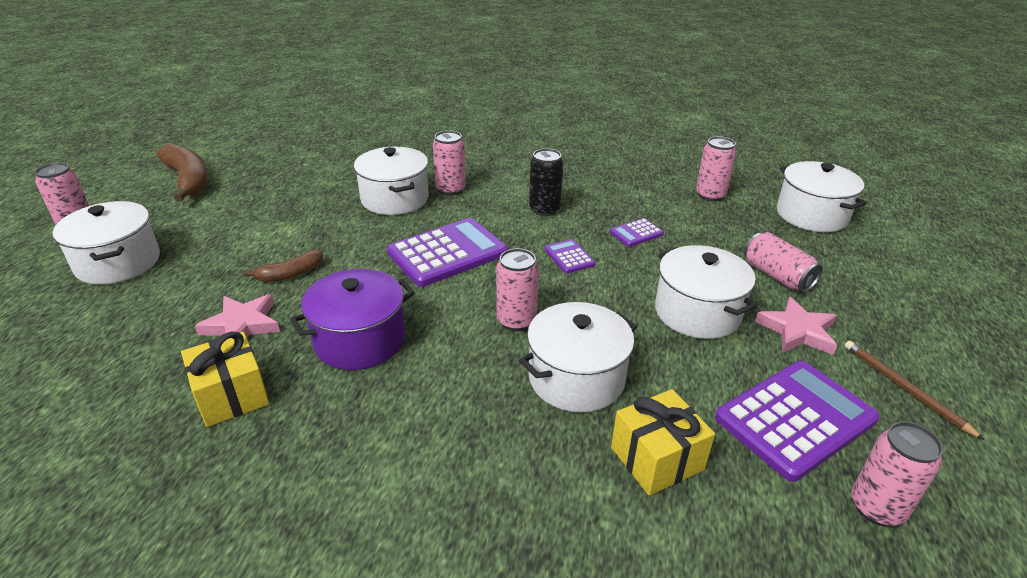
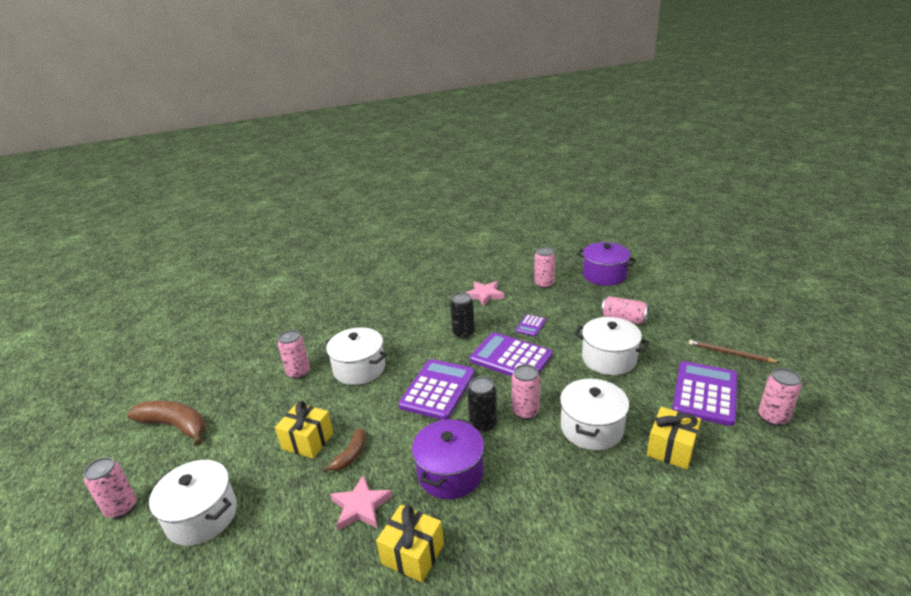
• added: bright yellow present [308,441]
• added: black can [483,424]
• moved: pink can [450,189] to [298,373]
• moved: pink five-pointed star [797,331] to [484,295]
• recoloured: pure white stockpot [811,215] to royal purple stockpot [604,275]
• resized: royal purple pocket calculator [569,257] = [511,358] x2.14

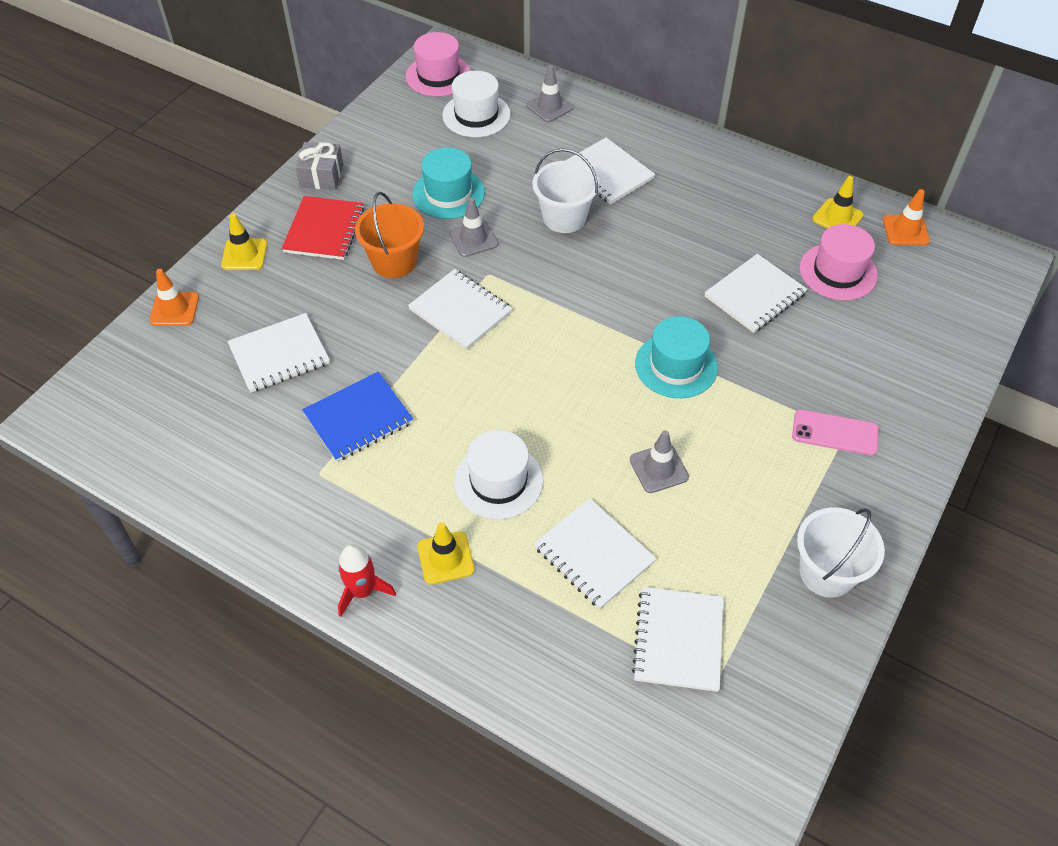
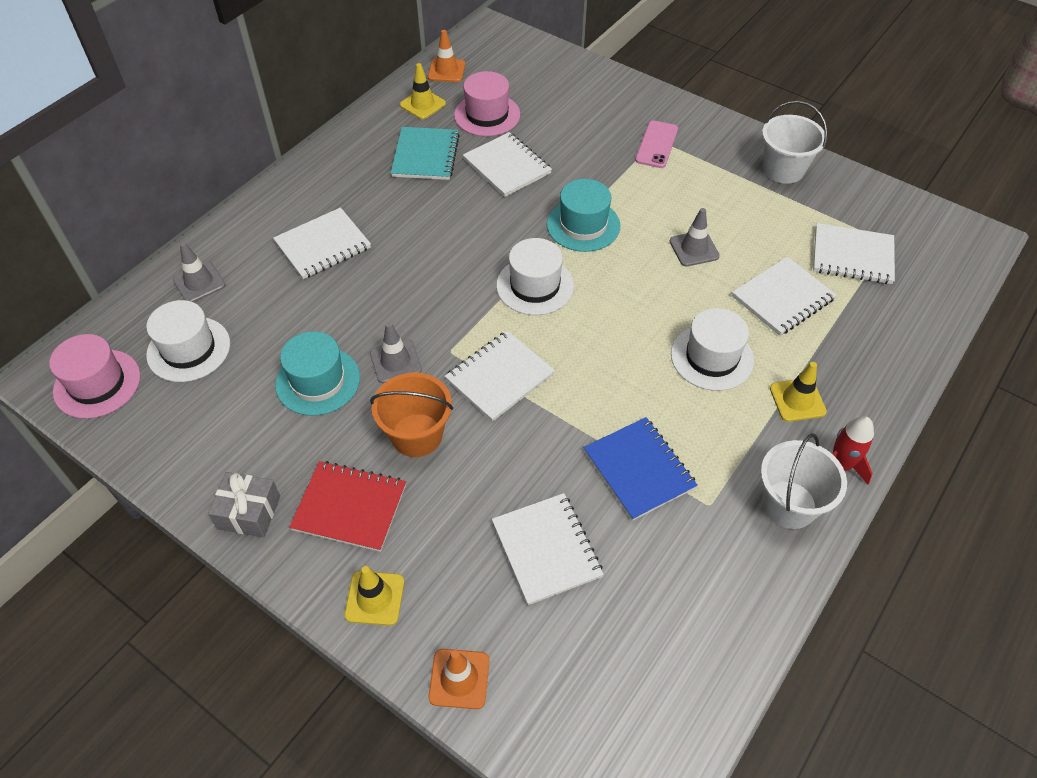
• added: aqua notebook [426,155]
• added: pure white top hat [535,285]
• moved: pure white sand bucket [564,217] to [789,504]

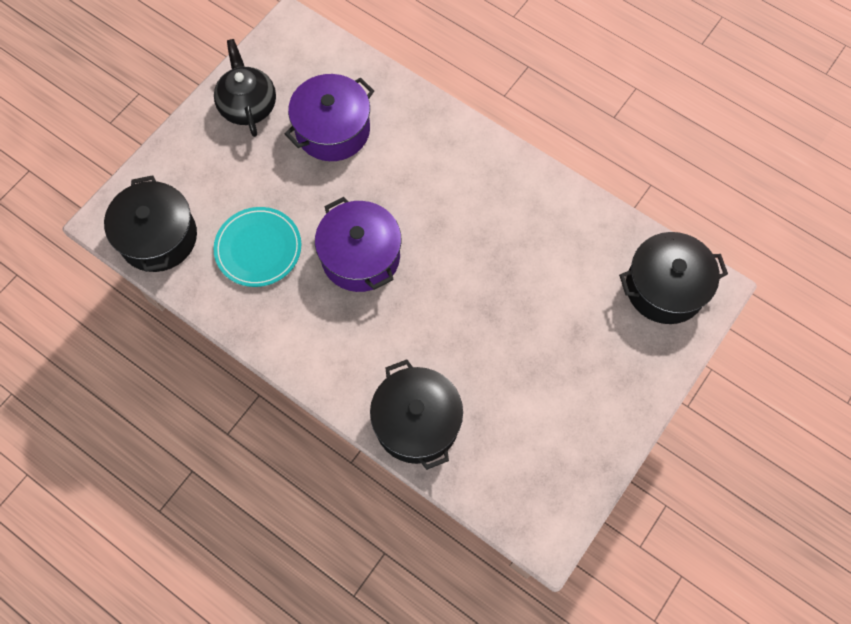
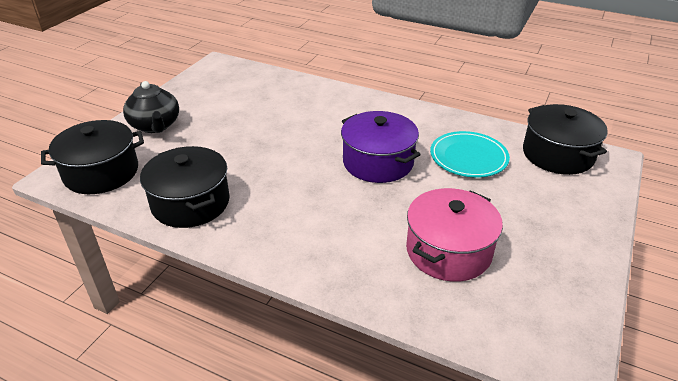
• moved: black china teapot [248,105] to [155,126]
• moved: black stockpot [416,422] to [190,203]
• recoloured: royal purple stockpot [332,130] to pink stockpot [448,251]

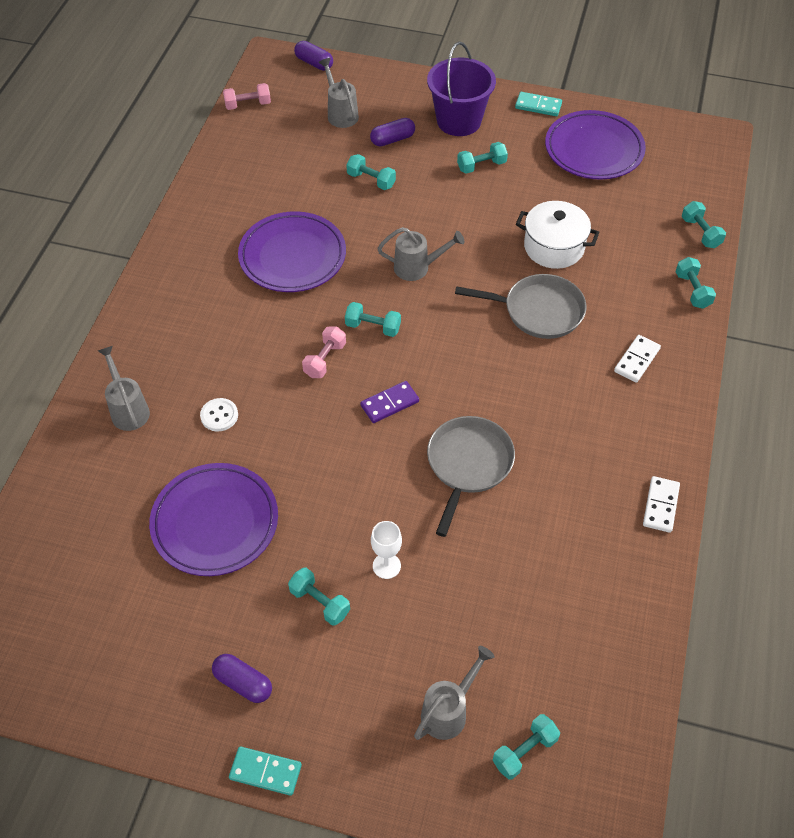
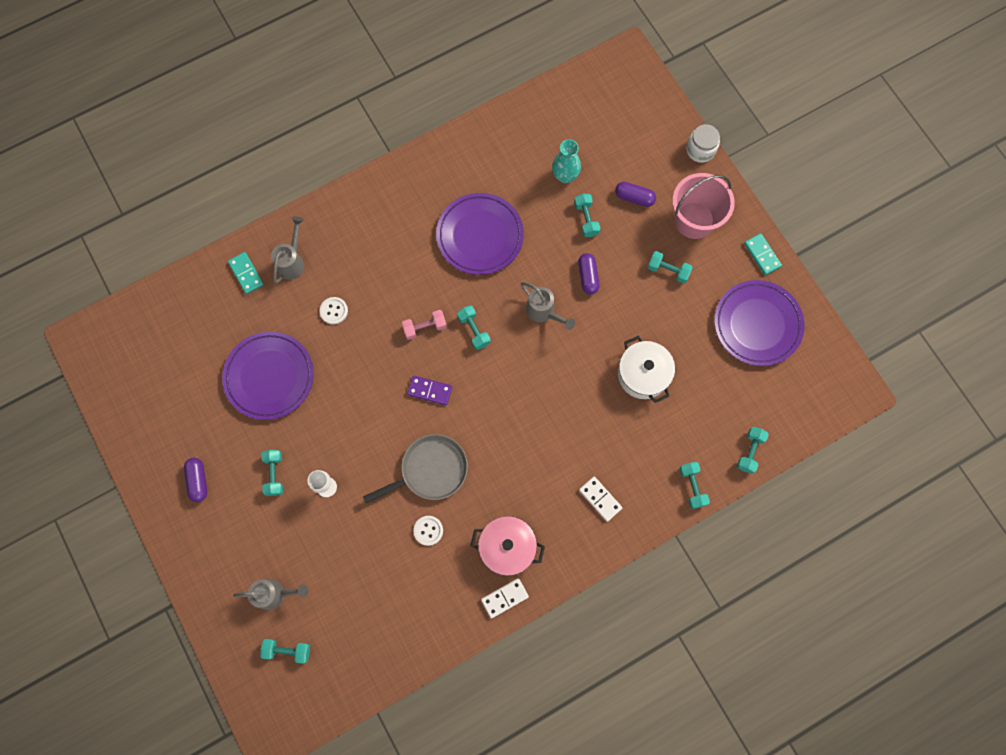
• removed: pink hand weight [248,105]
• removed: gray sprinkling can [340,113]
• removed: gray frying pan [538,311]
• added: pure white sewing button [428,530]
• added: pink stockpot [507,547]
• added: aqua flower vase [565,176]
• added: pure white preserve jar [700,150]
• moved: aqua domino tile [265,771] to [246,273]
• moved: royal purple pill [314,63] to [588,276]
• recoloured: royal purple sand bucket [459,121] to pink sand bucket [694,220]
• turned: pure white domino tile [637,360] = [600,499] 60 degrees clockwise
• turned: aqua hand weight [692,290] = [692,486] 45 degrees counterclockwise

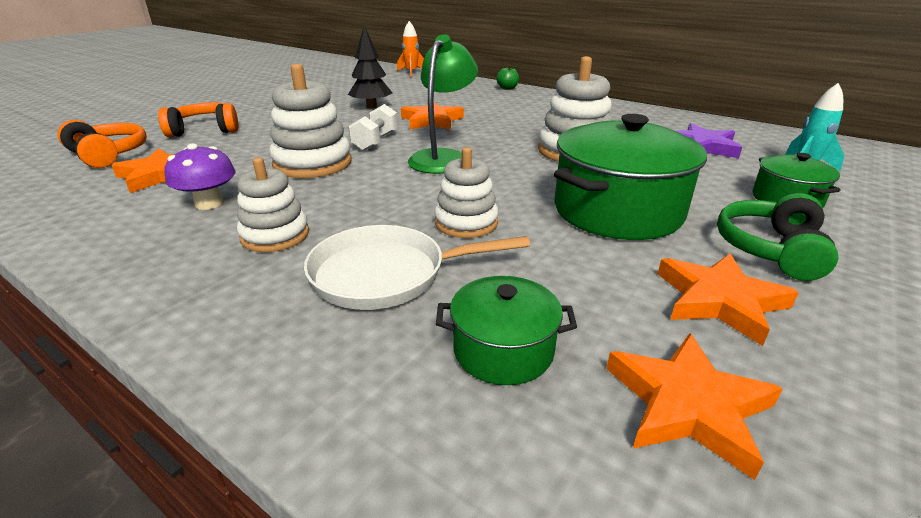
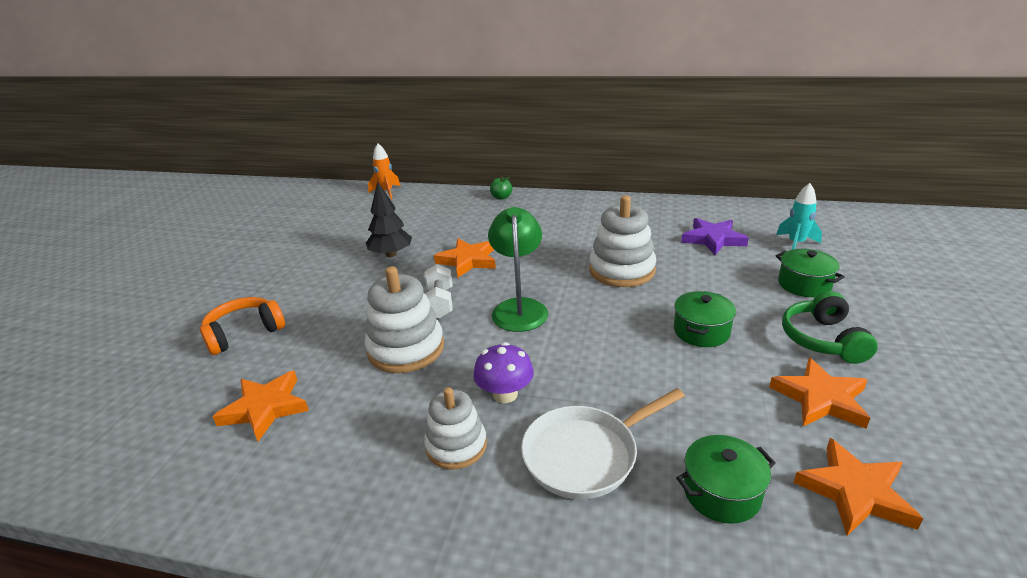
• removed: bright orange headphones [108,155]
• removed: pure white stacking toy [466,223]
• moved: royal purple fungus [209,203] to [505,394]
• resized: leaf-green stockpot [617,211] = [701,331] x0.52

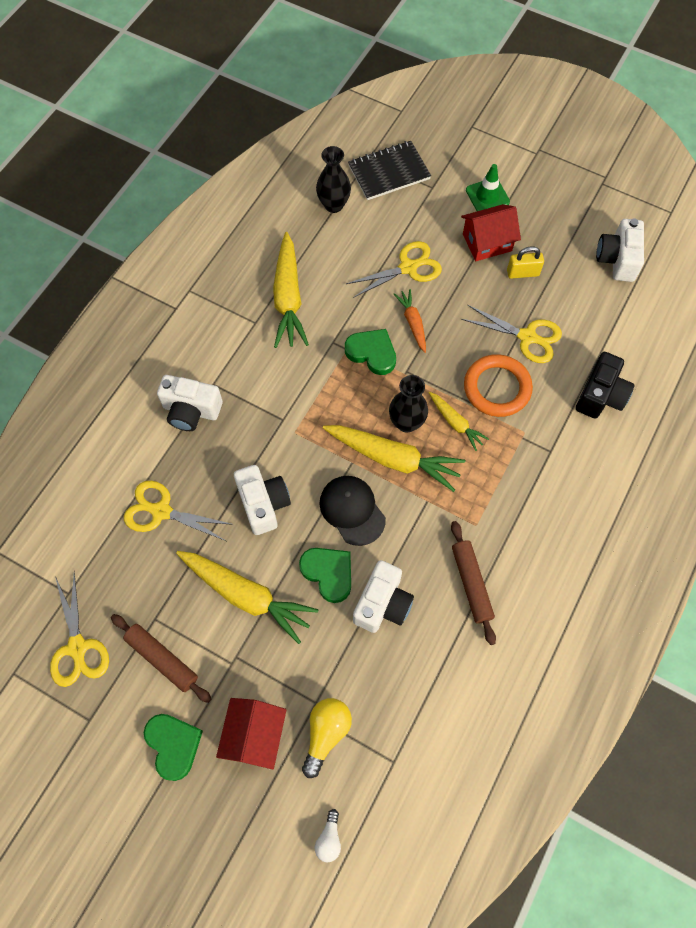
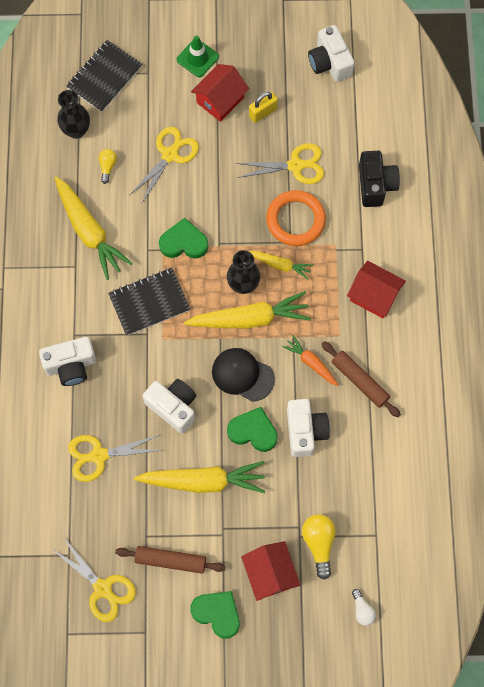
• added: bright yellow bulb [107,167]
• added: black notebook [149,302]
• added: scarlet cottage [374,295]
• moved: bright orange root vegetable [412,323] to [311,363]

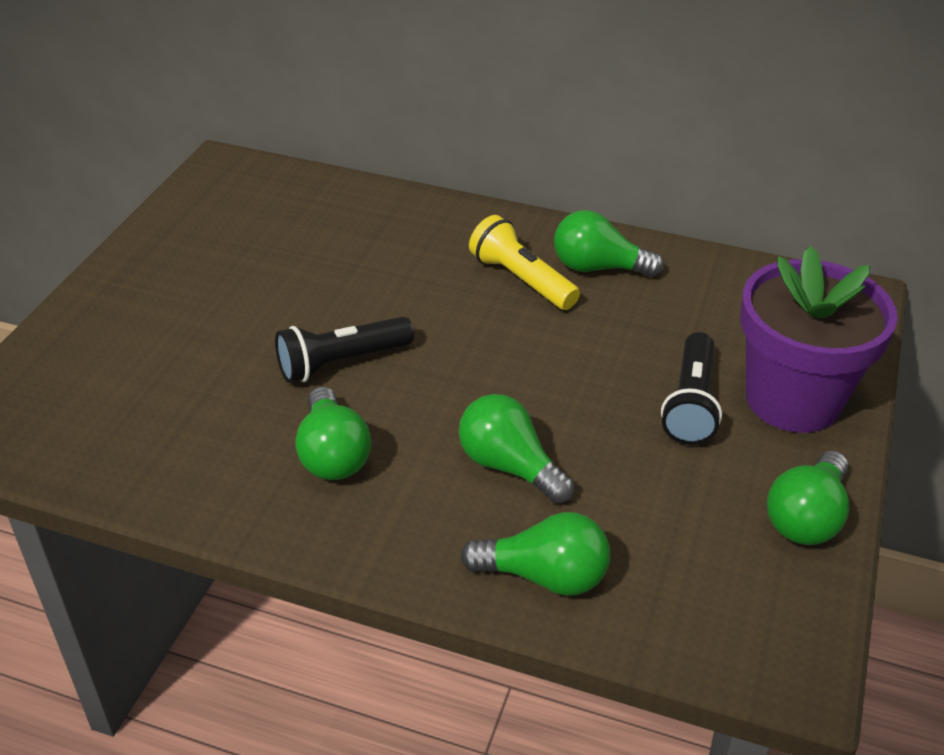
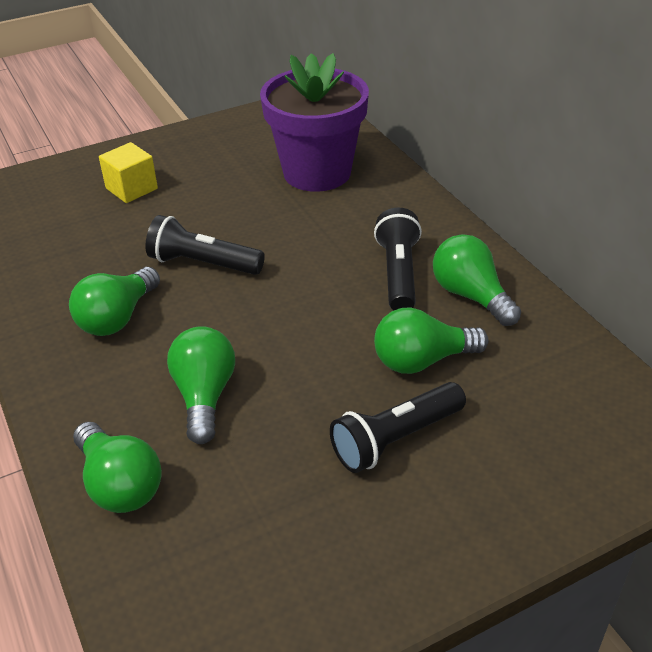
• added: bright yellow cube [131,188]
• moved: royal purple plant pot [792,399] to [317,172]
• moved: leaf-green bulb [806,517] to [422,360]
• recoloured: bright yellow pocket torch [521,280] to black pocket torch [398,274]

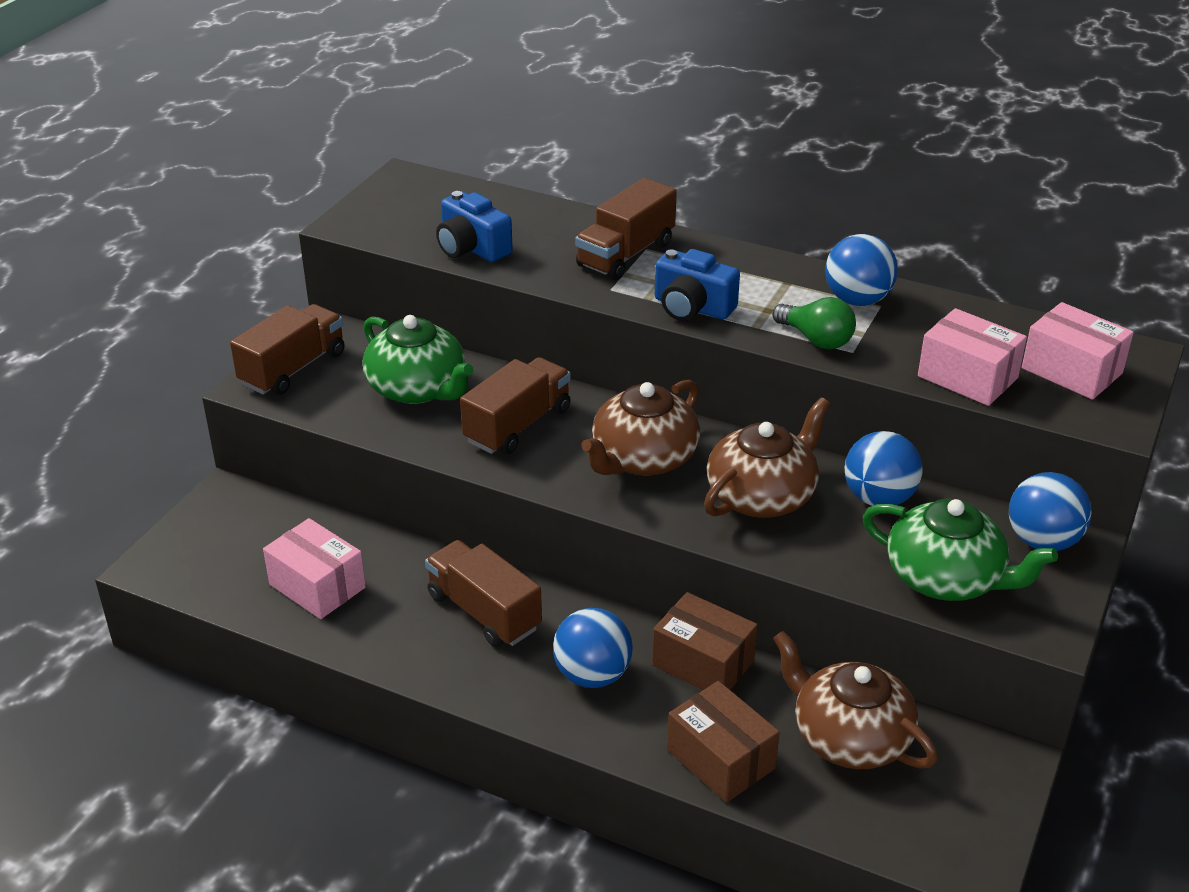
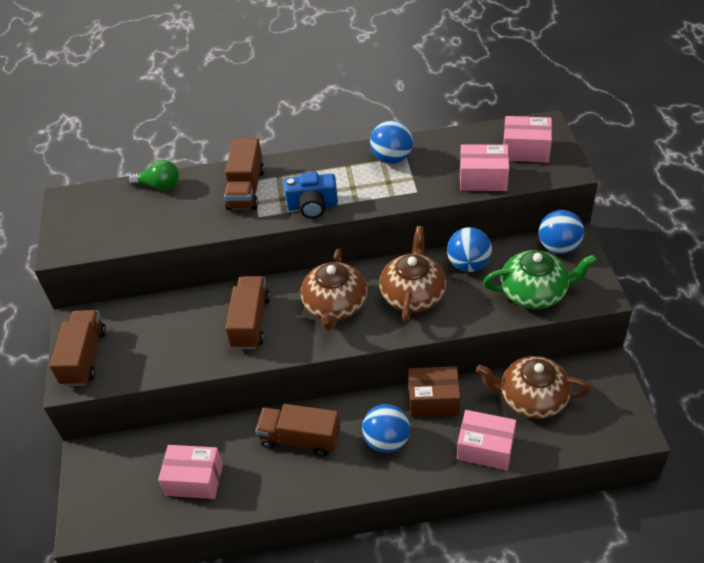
• removed: leaf-green china teapot [418,388]
• removed: royal blue camera [472,248]
• moved: leaf-green bulb [816,339] to [159,185]
• recoloured: russet package [720,759] to pink package [485,448]

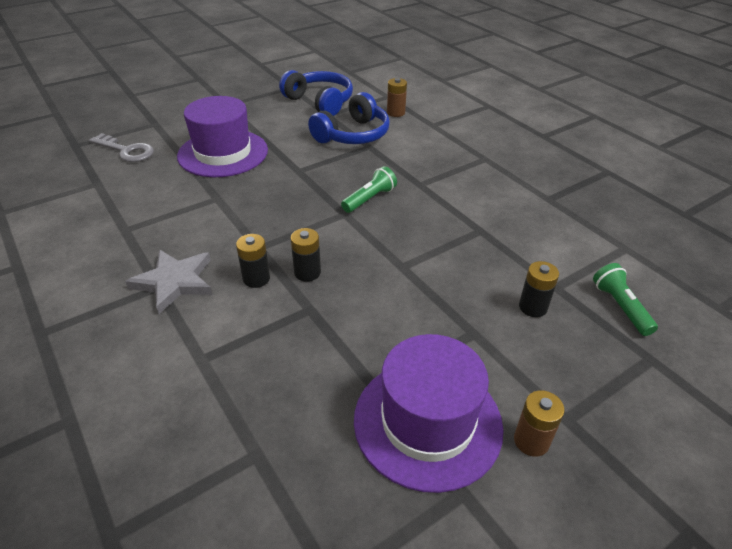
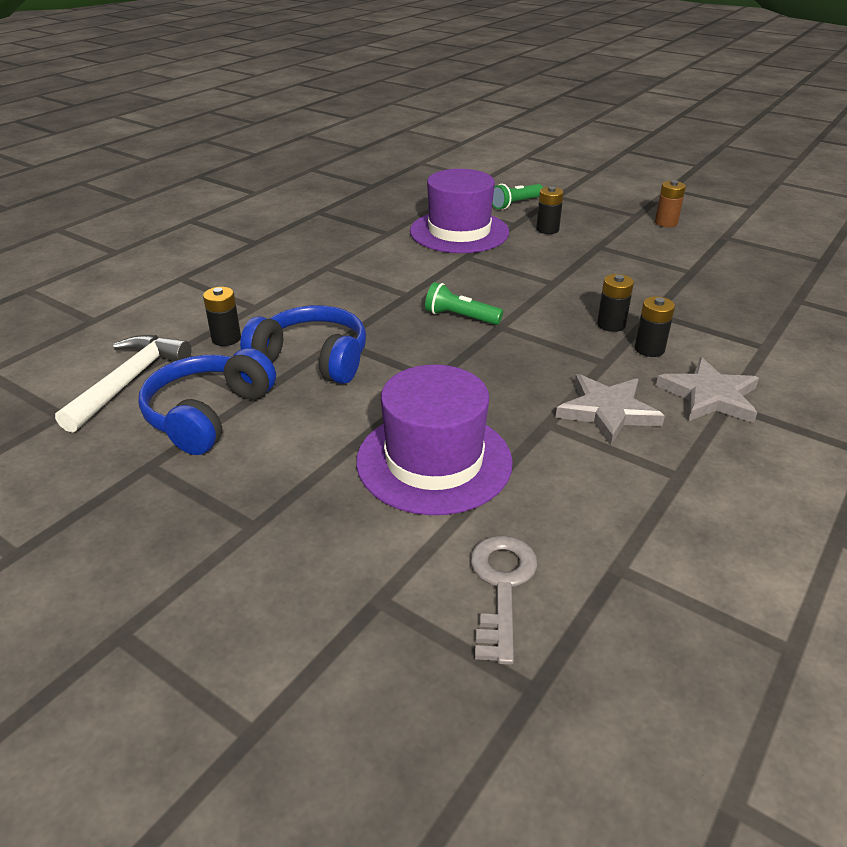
• added: pure white claw hammer [129,381]
• added: gray five-pointed star [607,411]
• moved: royal purple top hat [427,422] to [459,232]
• recoloured: russet battery [396,113] to black battery [226,338]

